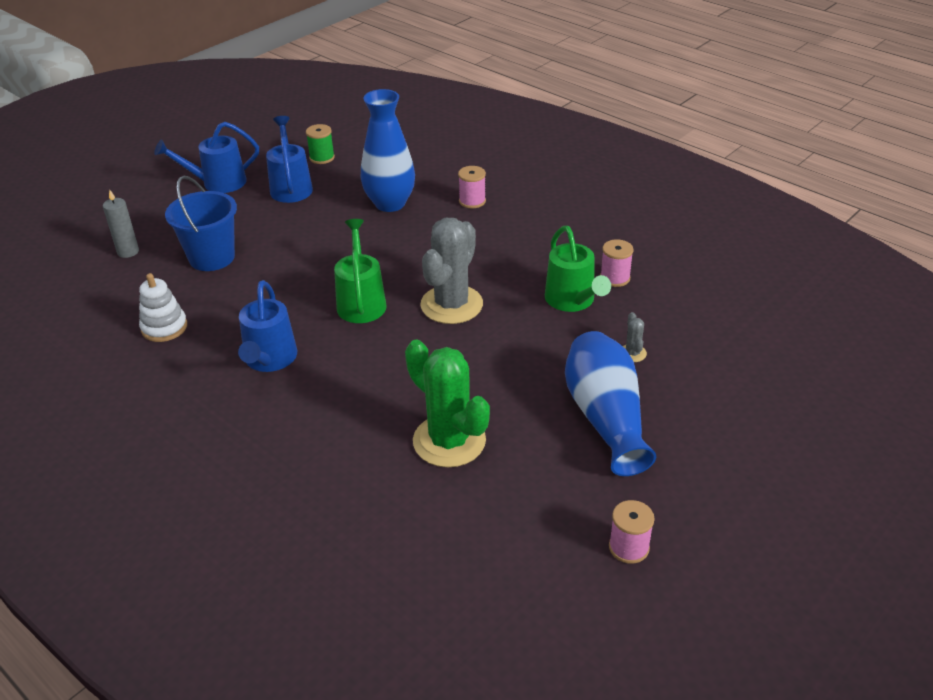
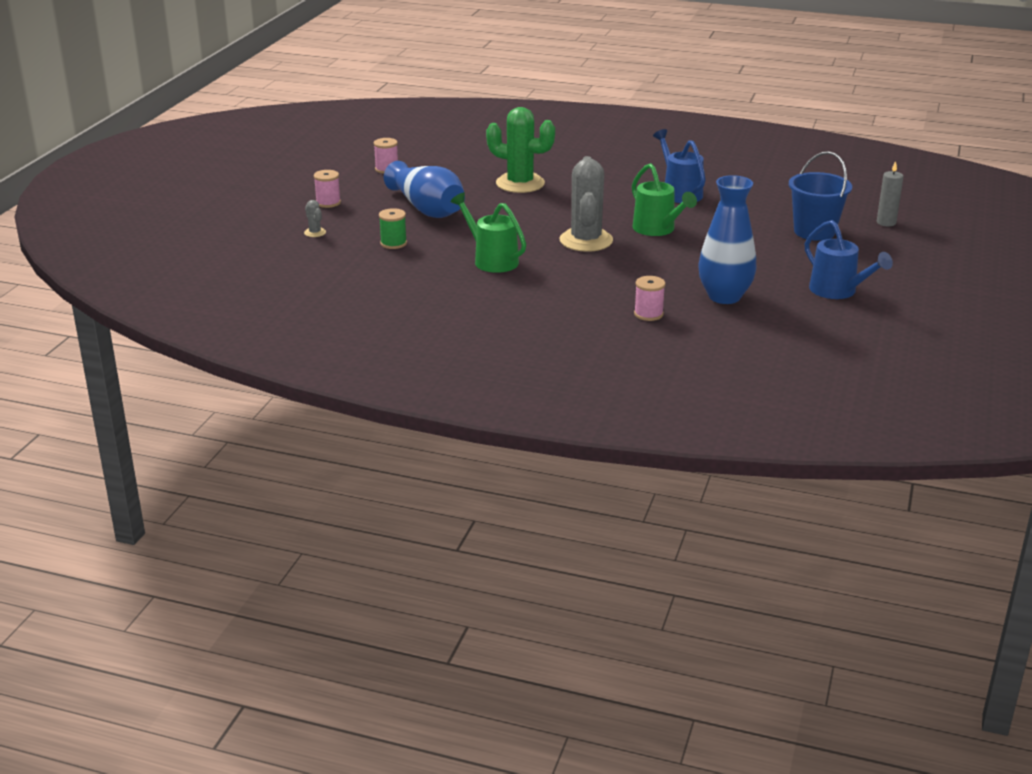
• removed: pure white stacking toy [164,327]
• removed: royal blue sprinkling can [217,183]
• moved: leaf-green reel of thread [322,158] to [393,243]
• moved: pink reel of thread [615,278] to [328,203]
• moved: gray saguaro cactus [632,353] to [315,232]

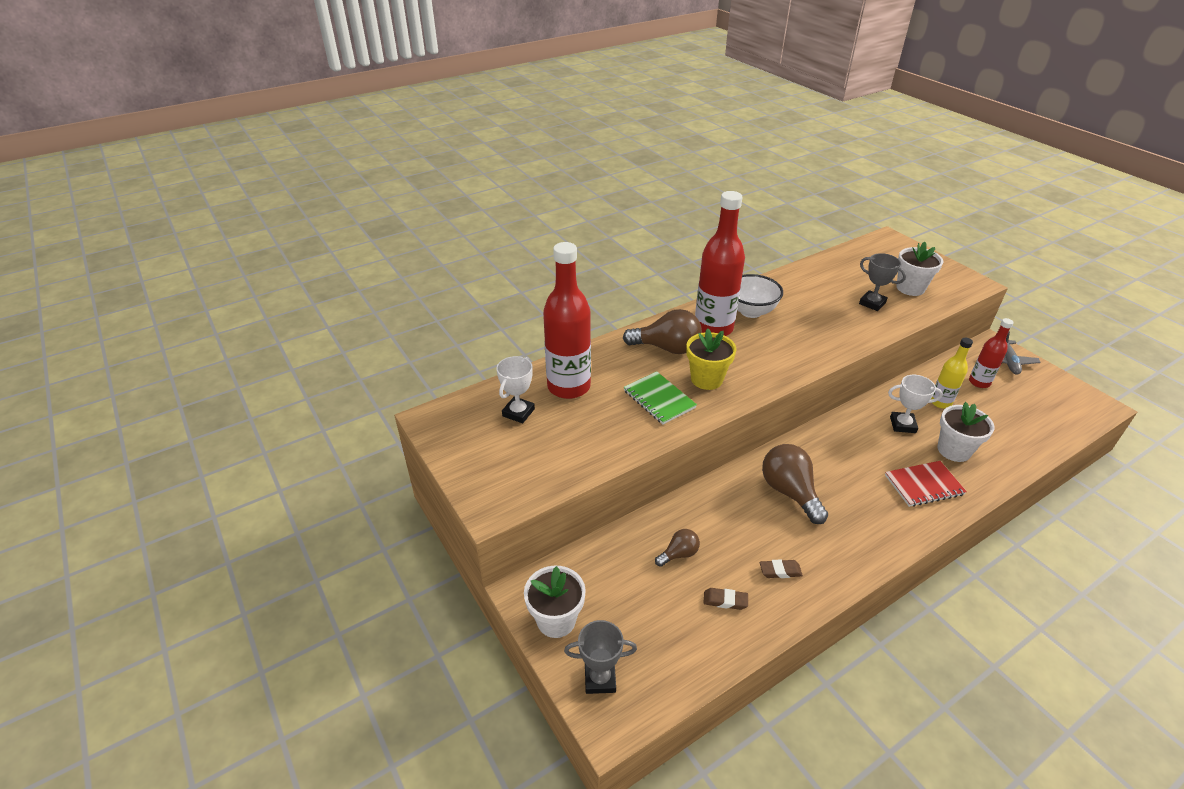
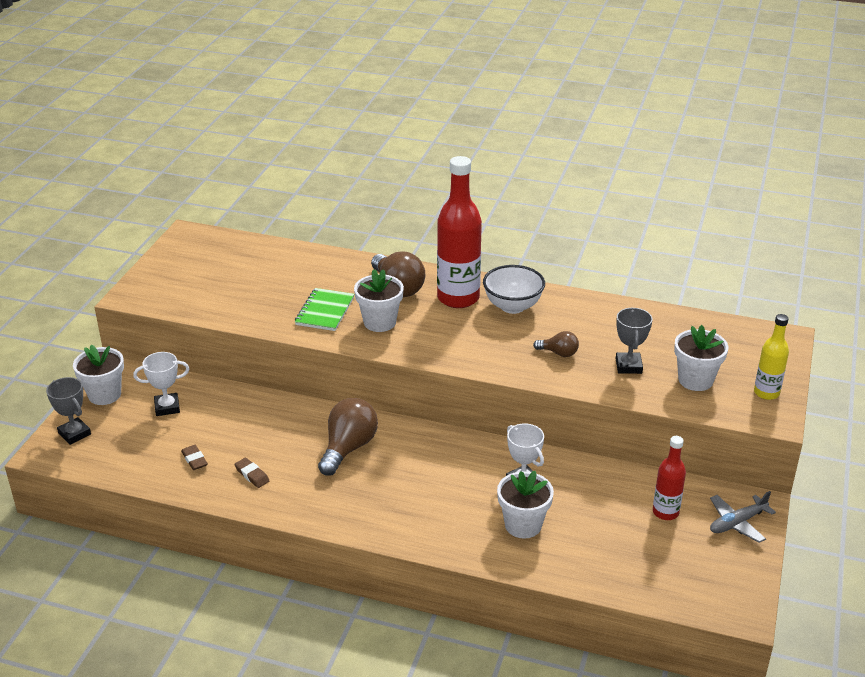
• removed: scarlet bottle [569,387]
• removed: scarlet notebook [924,485]
• moved: pure white prize cup [518,412] to [167,407]
• moved: russet bulb [679,554] to [559,353]
• moved: bright yellow bottle [940,402] to [766,393]
• recoloured: bright yellow plant pot [706,379] to pure white plant pot [379,322]

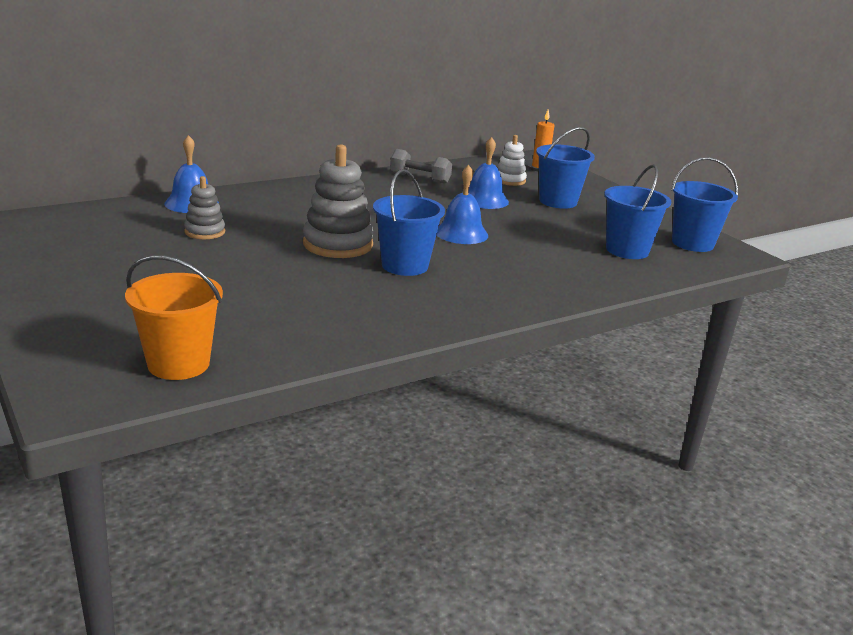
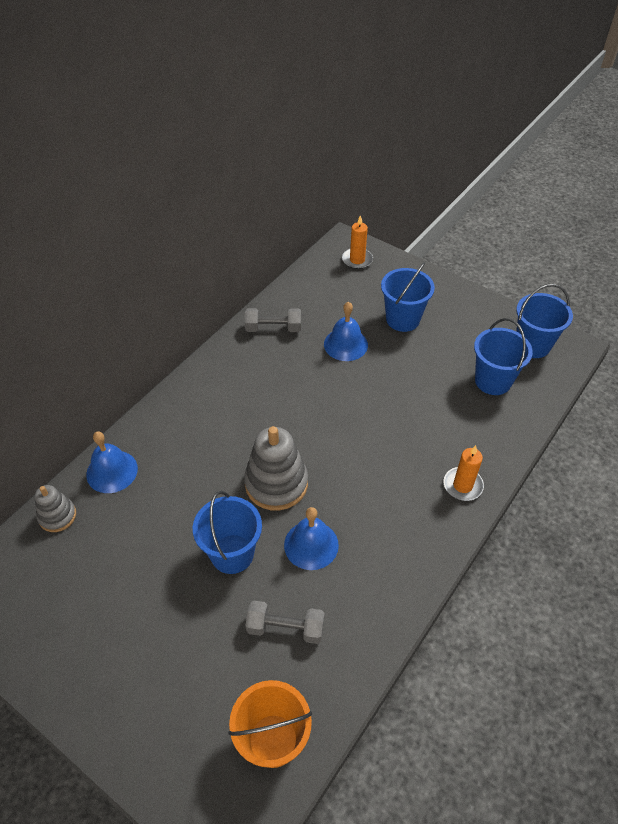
• removed: pure white stacking toy [510,180]
• added: gray hand weight [285,628]
• added: bright orange candle [462,485]
• moved: gray stacking toy [205,232] to [57,516]
• moved: royal blue sand bucket [405,266] to [232,554]
• moved: royal blue hand bell [461,233] to [311,545]

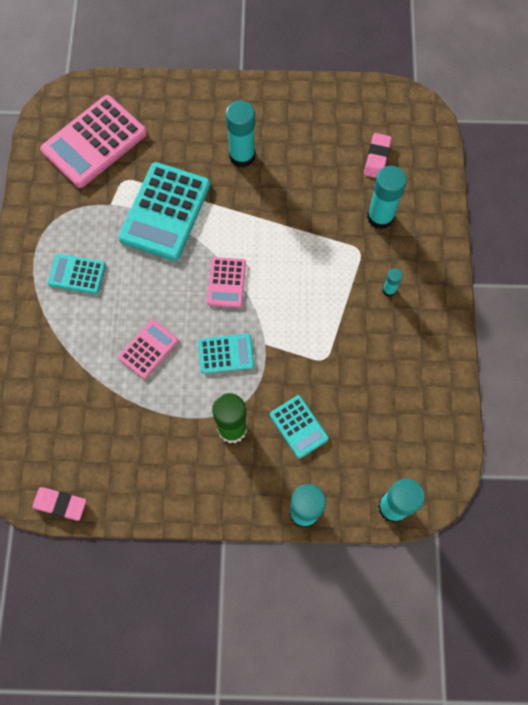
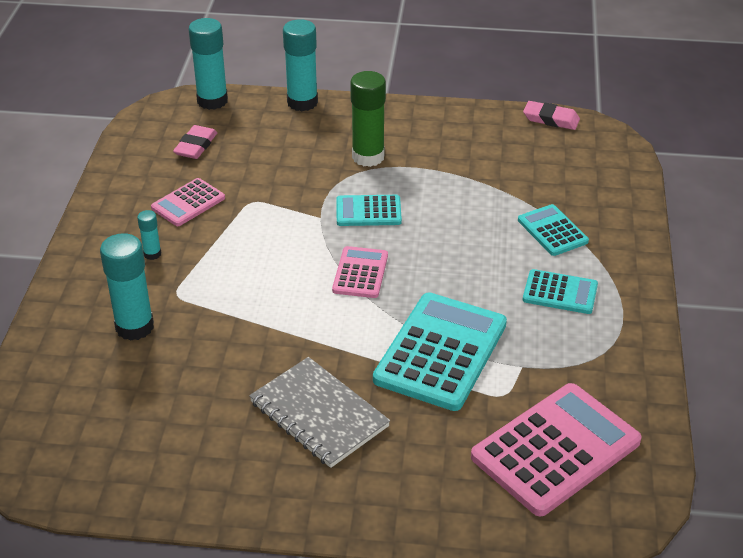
• moved: pink pocket calculator [148,349] to [188,203]
• moved: aqua pocket calculator [298,426] to [552,231]
• moved: pink gum eraser [377,158] to [196,146]
• replaced: aqua stick of glue [242,156] to gray notebook [319,414]

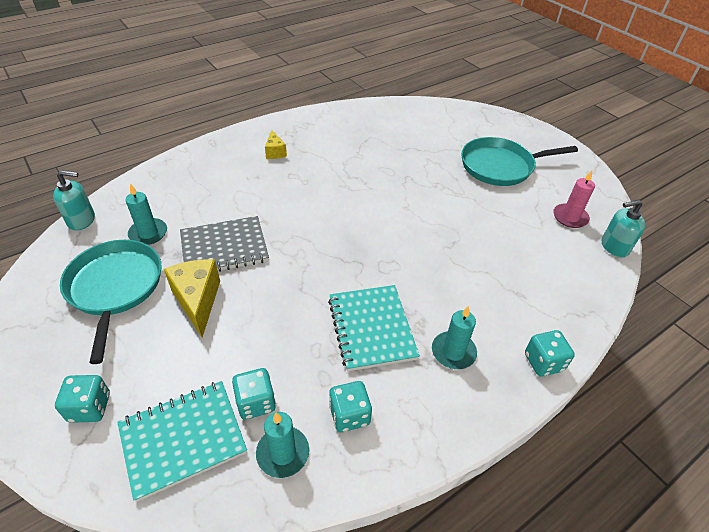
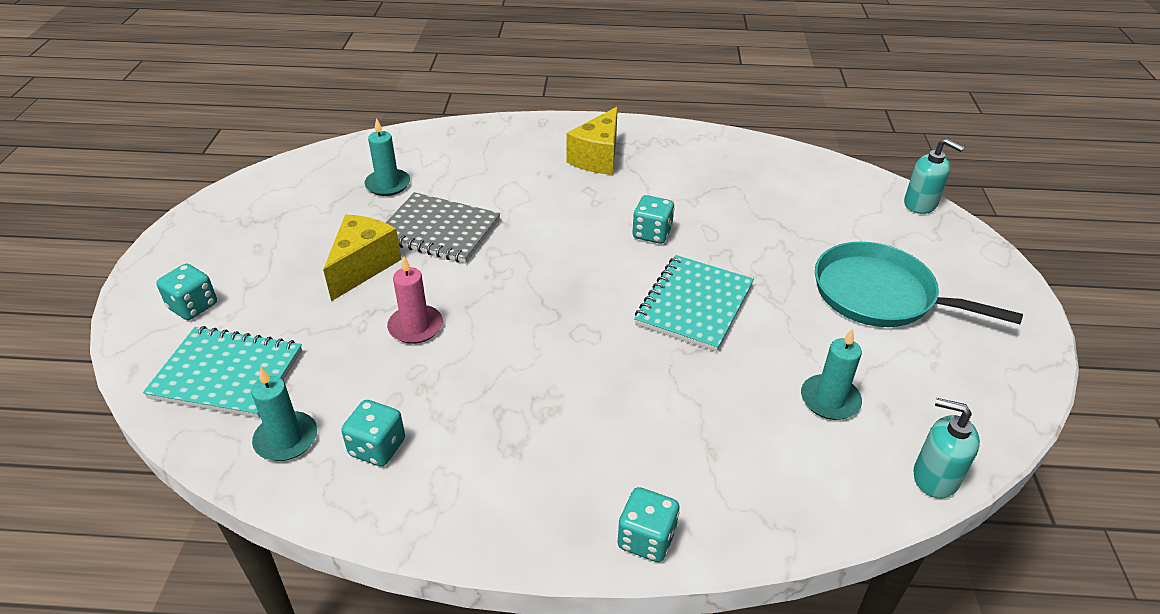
• removed: aqua frying pan [115,287]
• moved: aqua soap dispenser [82,220] to [920,204]
• moved: aqua game die [256,402] to [652,233]
• moved: aqua notebook [371,328] to [694,305]
• moved: aqua candle [453,352] to [830,400]
• moved: pink candle [570,217] to [415,327]
• resized: bright yellow cheese wedge [275,152] = [598,158] x1.78

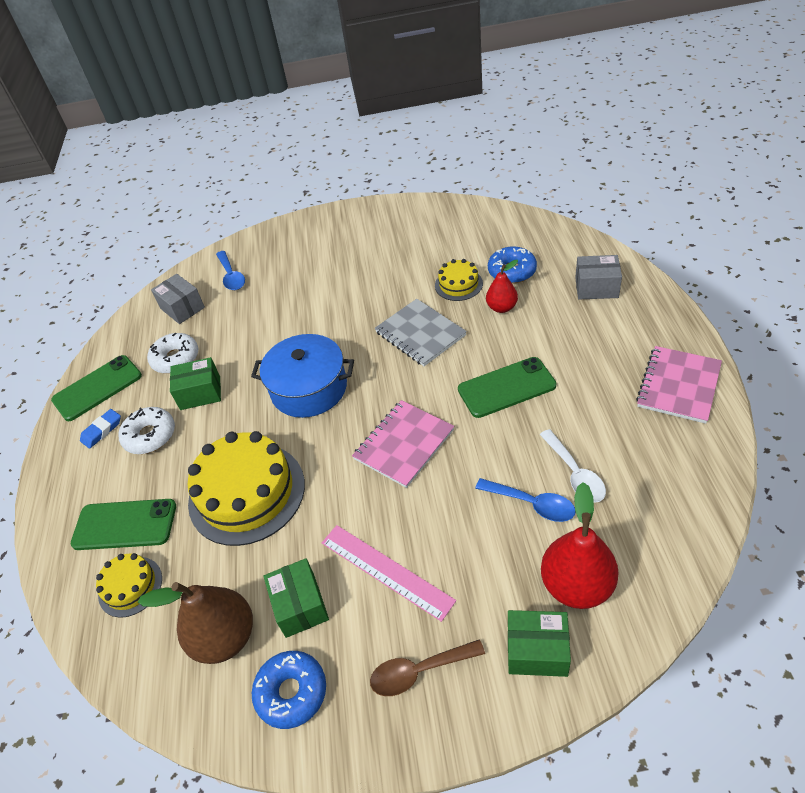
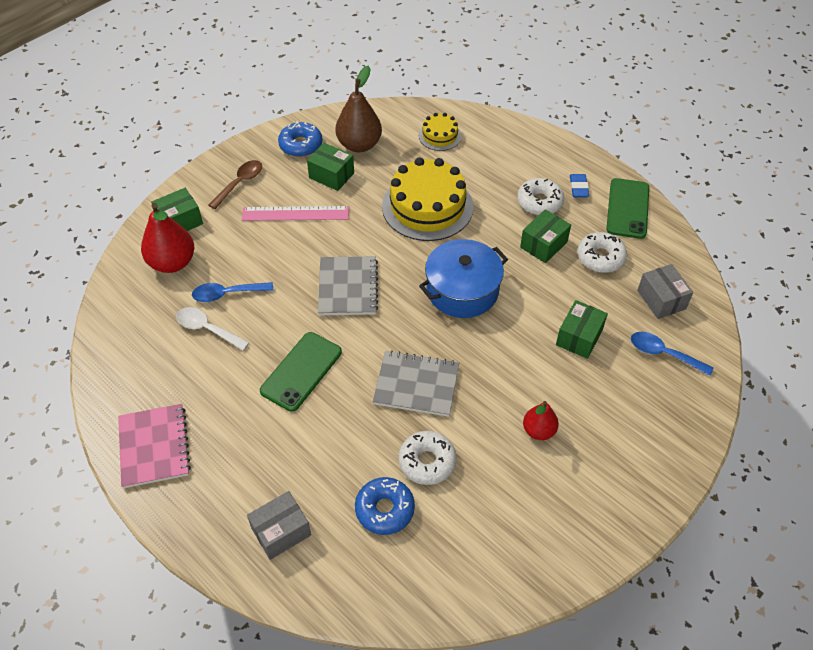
• removed: leaf-green mobile phone [125,524]
• added: leaf-green package [579,337]
• moved: scarlet toy pear [502,307] to [538,430]
• replaced: bright yellow cake [458,284] to pure white doughnut [427,462]
• recoloured: pink notebook [404,444] to gray notebook [348,287]
• turned: gray package [182,308] = [661,299] 60 degrees clockwise

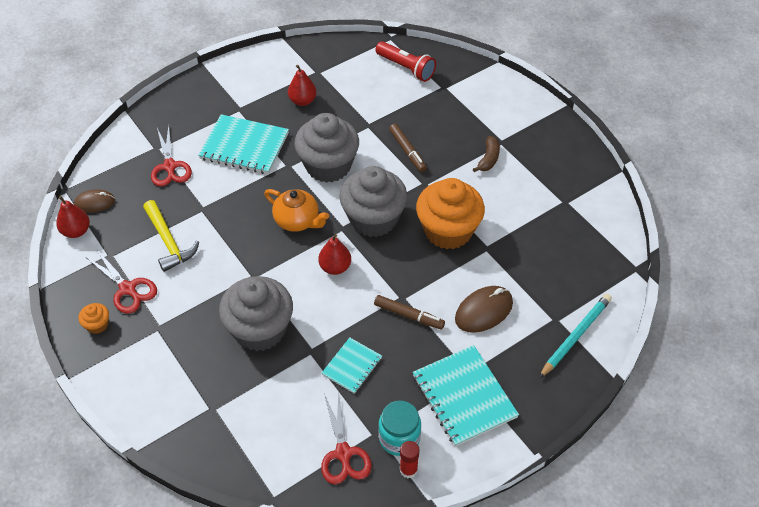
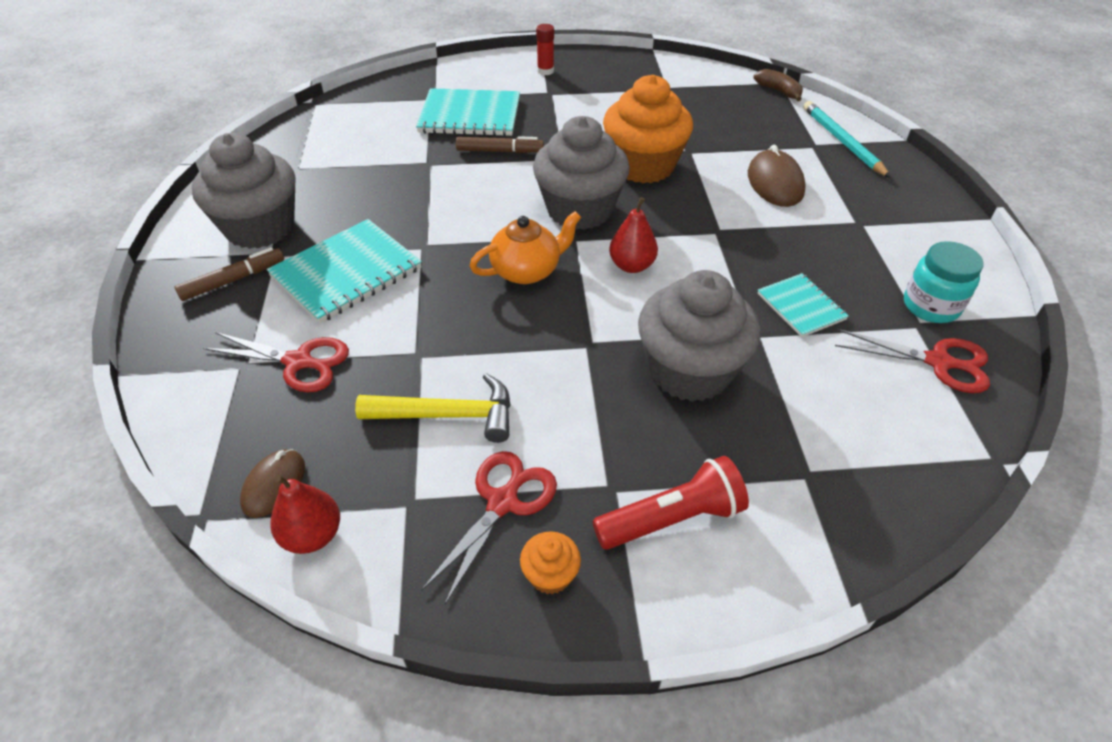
• removed: scarlet toy pear [302,101]
• moved: gray muffin [328,166] to [260,228]
• moved: russet felt pen [408,315] to [233,280]
• moved: scarlet pocket torch [406,68] to [672,519]
• moved: scarlet stick of glue [408,470] to [545,71]
• moved: aqua notebook [464,396] to [470,115]
• moved: russet banana fruit [488,159] to [778,91]
• turned: scarlet pair of scissors [127,289] = [502,502] 45 degrees counterclockwise

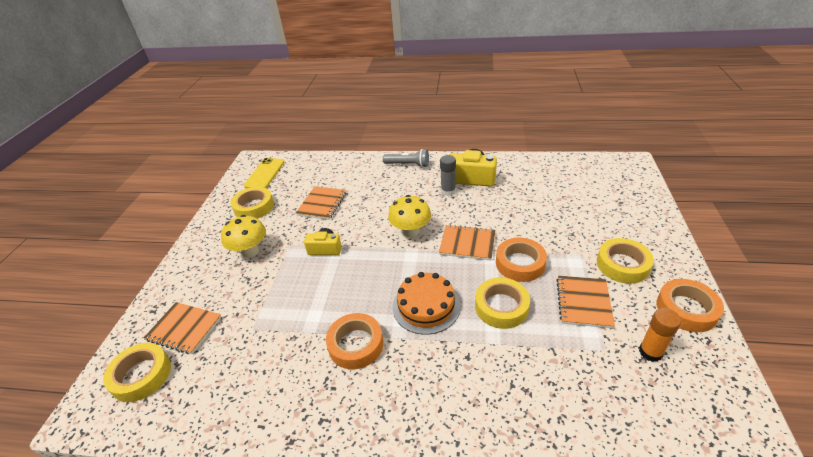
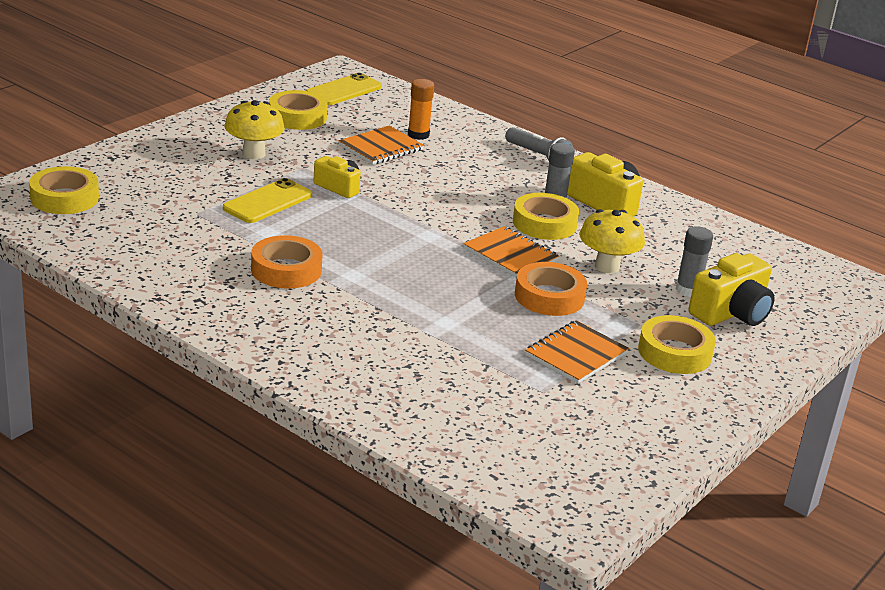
• removed: bright orange notebook [184,329]
• removed: bright orange cake [426,306]
• removed: bright orange sticky tape [686,309]
• added: bright yellow mobile phone [268,202]
• added: gray stick of glue [688,290]
• added: bright yellow camera [731,313]
• moved: bright yellow fungus [411,231] to [607,266]
• moved: bright yellow sticky tape [501,307] to [544,223]
• moved: bright orange stick of glue [650,352] to [418,135]

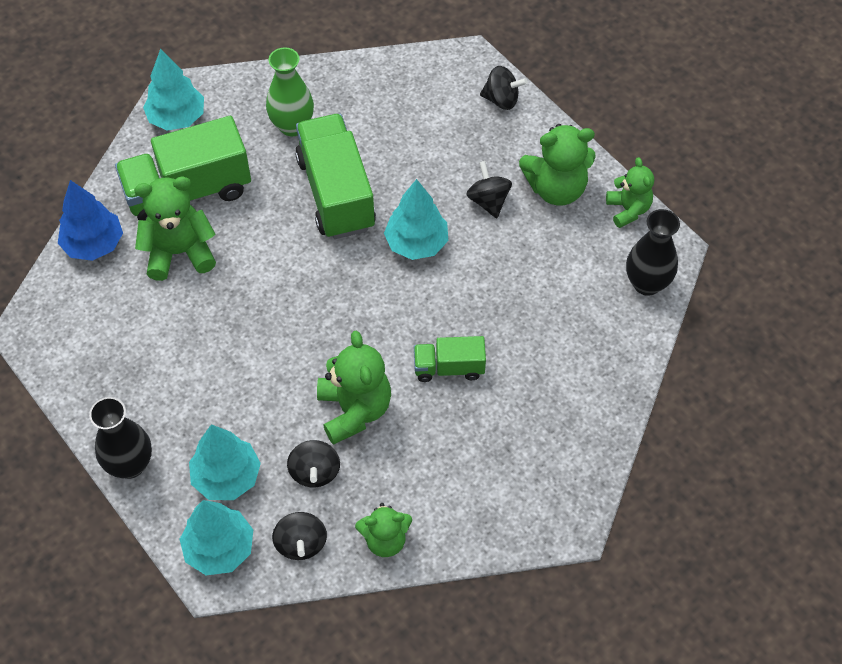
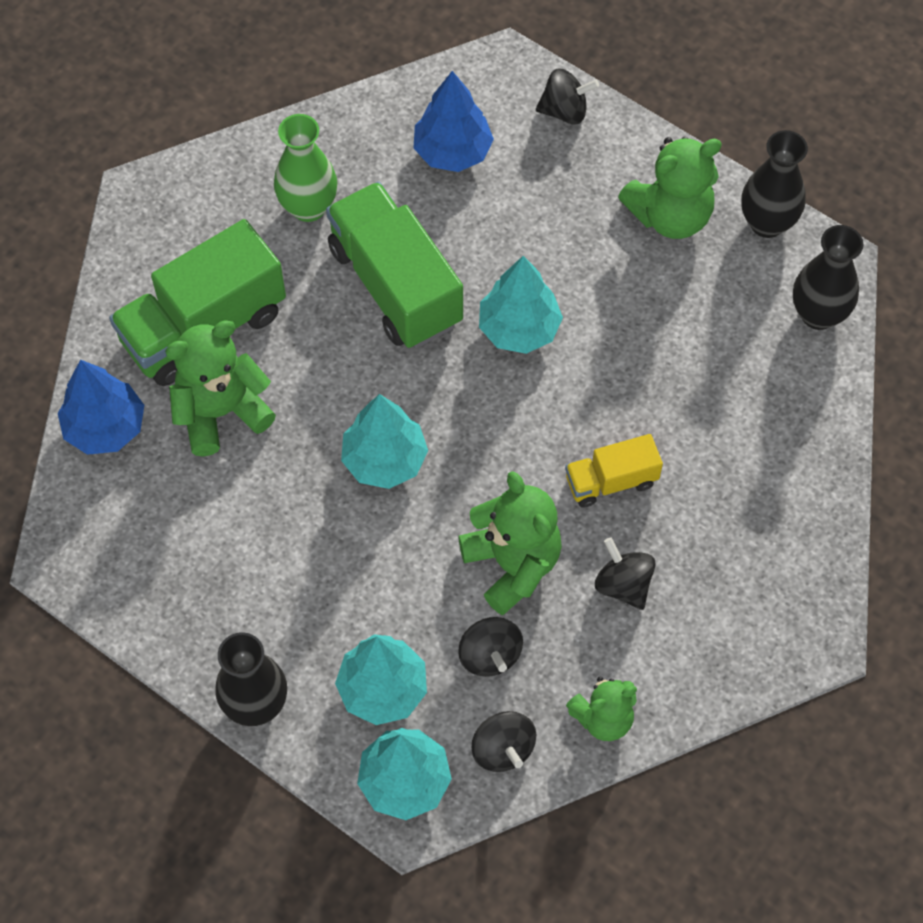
• added: royal blue tree [452,152]
• moved: aqua tree [177,118] to [384,460]
• moved: black whirligig [488,201] to [623,584]
• replaced: leaf-green stuffed bear [628,210] to black flower vase [767,223]
• recoloured: leaf-green truck [449,367] to bright yellow truck [611,481]

